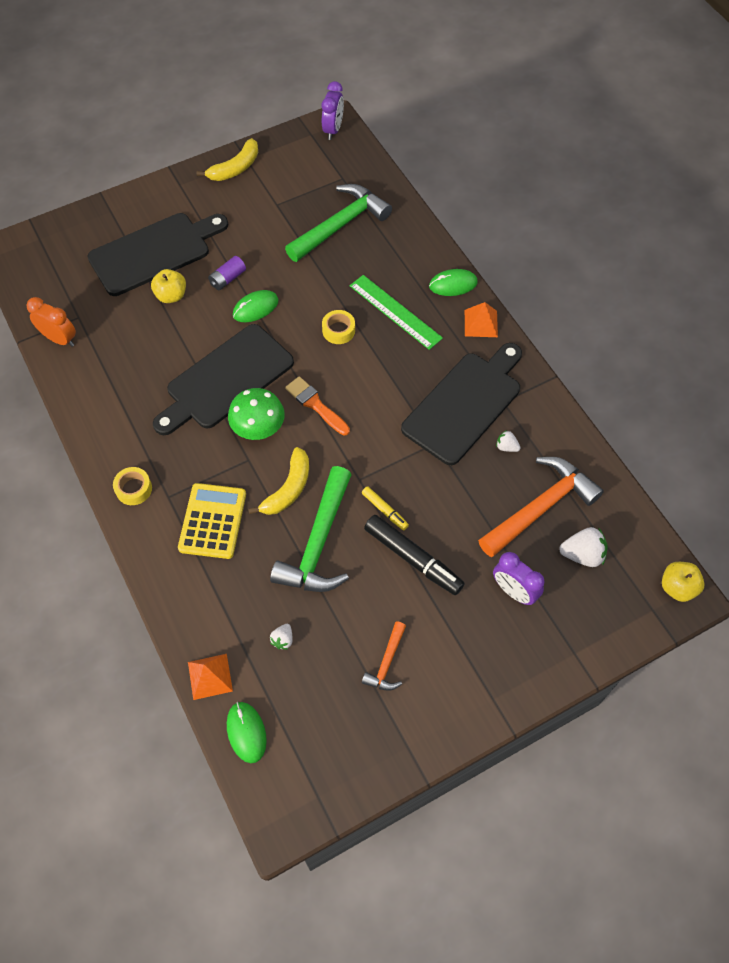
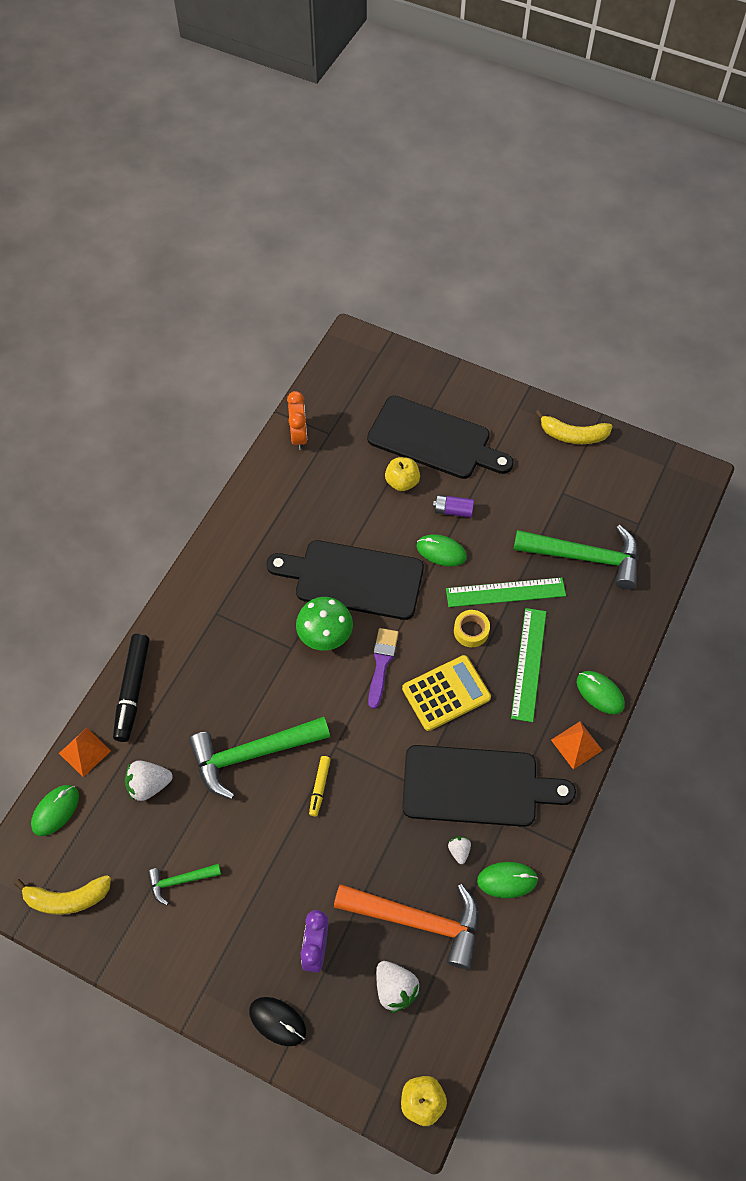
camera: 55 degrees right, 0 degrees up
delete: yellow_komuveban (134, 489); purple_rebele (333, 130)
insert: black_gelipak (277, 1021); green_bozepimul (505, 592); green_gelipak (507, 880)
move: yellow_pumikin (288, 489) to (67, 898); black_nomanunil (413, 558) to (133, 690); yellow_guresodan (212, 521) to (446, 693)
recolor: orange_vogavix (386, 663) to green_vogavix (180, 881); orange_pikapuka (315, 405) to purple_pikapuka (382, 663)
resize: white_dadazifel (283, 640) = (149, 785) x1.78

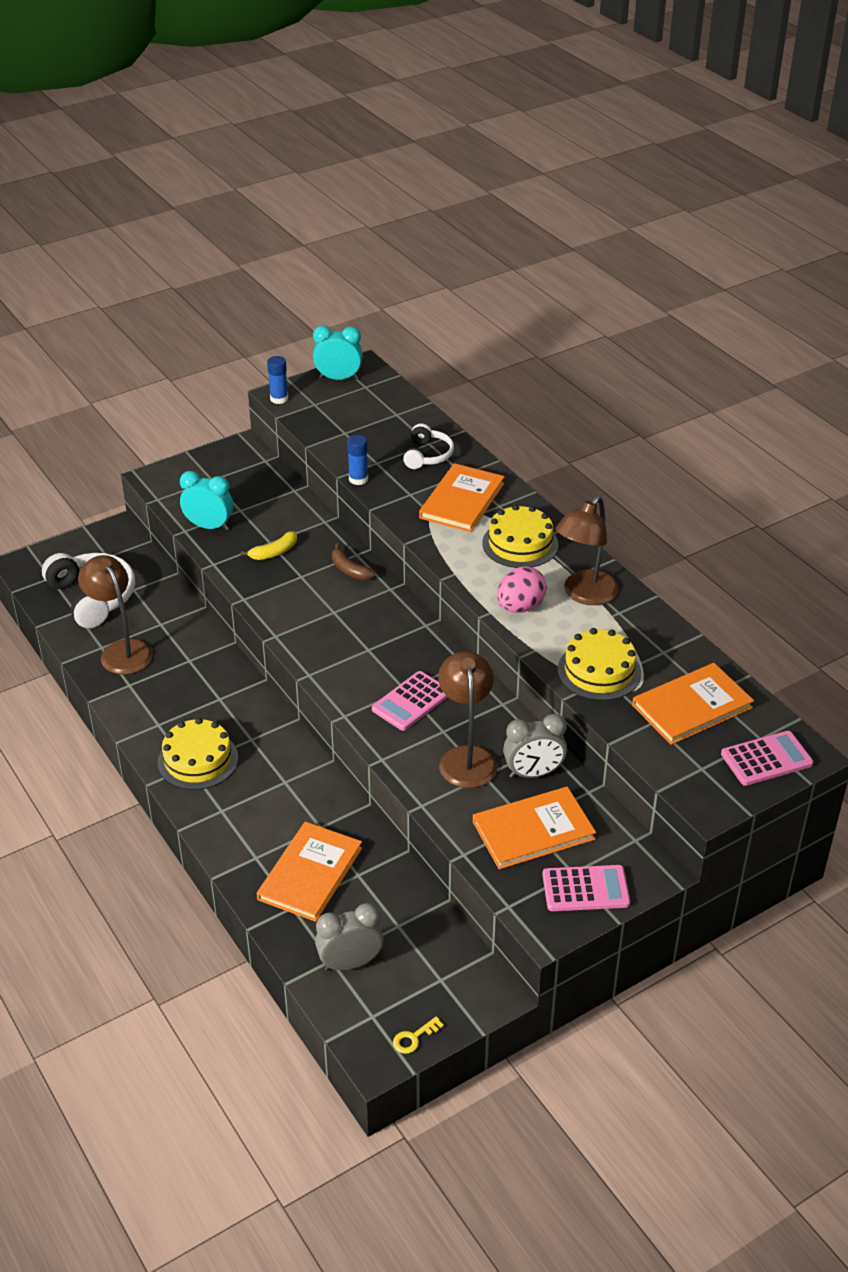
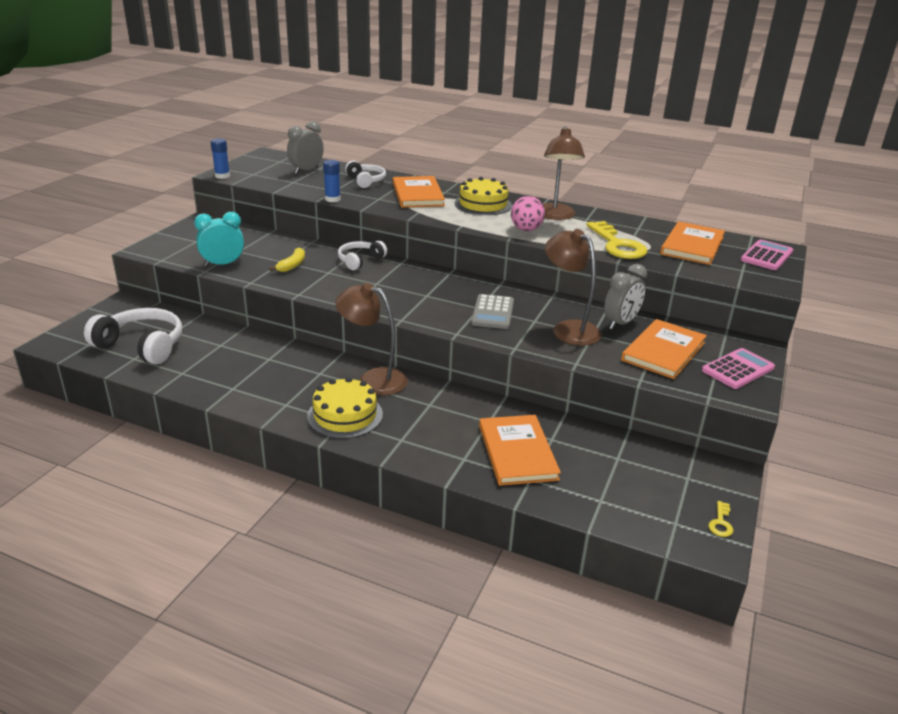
camera: 35 degrees left, 10 degrees down
delete: turquoise_rebele (338, 378)
move: grey_rebele (350, 963) to (306, 170); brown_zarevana (121, 650) to (373, 379)
replace: brown_pumikin (349, 570) to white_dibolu (360, 261); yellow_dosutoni (599, 671) to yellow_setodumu (617, 245)
recolor: pink_guresodan (411, 701) to grey_guresodan (493, 312)

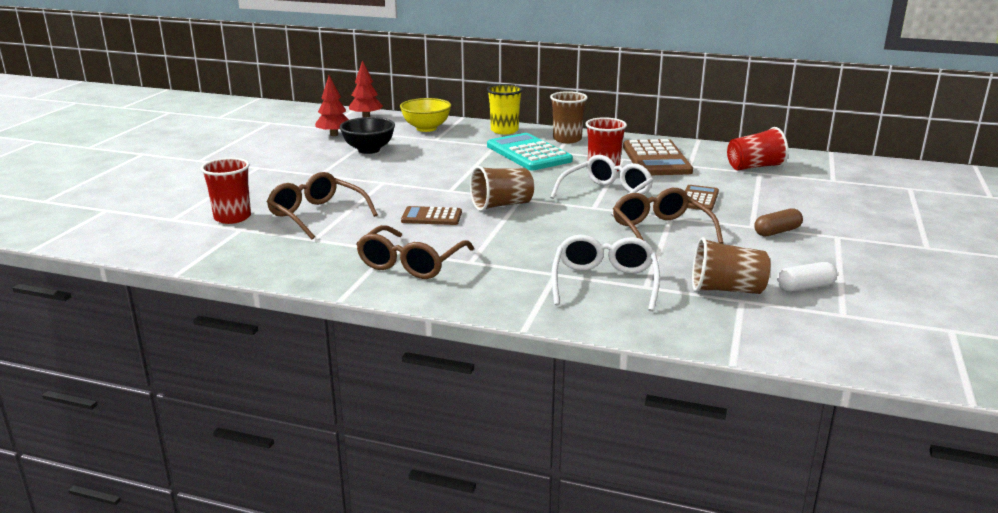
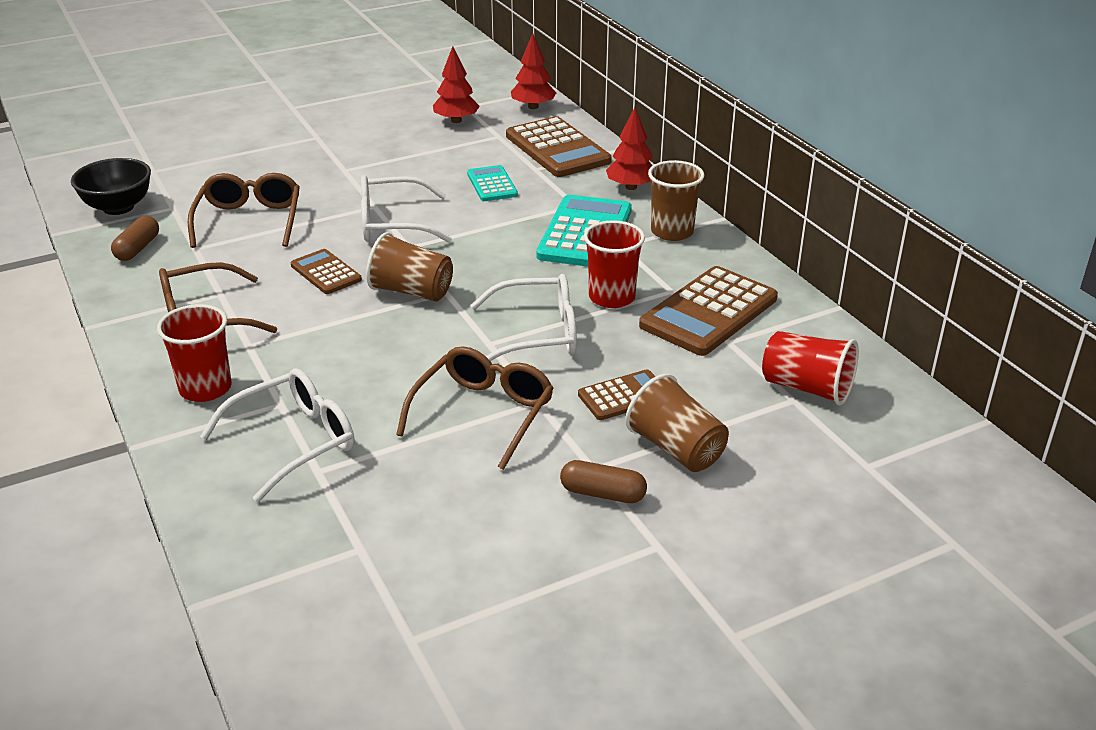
camera: 45 degrees right, 10 degrees up
delete: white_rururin (805, 287)
insert: brown_rururin (137, 248); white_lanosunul (394, 223); turquoise_guresodan (492, 184)
move: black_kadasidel (369, 150) to (118, 207); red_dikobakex (232, 217) to (205, 388); brown_dikobakex (726, 290) to (676, 449)
replace: yellow_kadasidel (426, 128) to brown_guresodan (557, 149); yellow_dikobakex (504, 130) to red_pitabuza (631, 187)

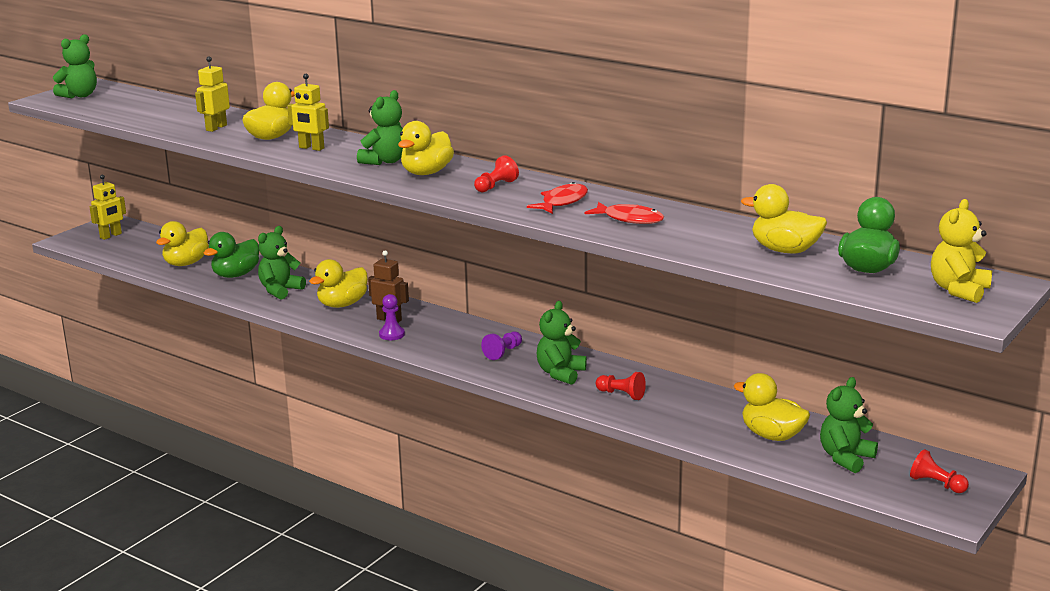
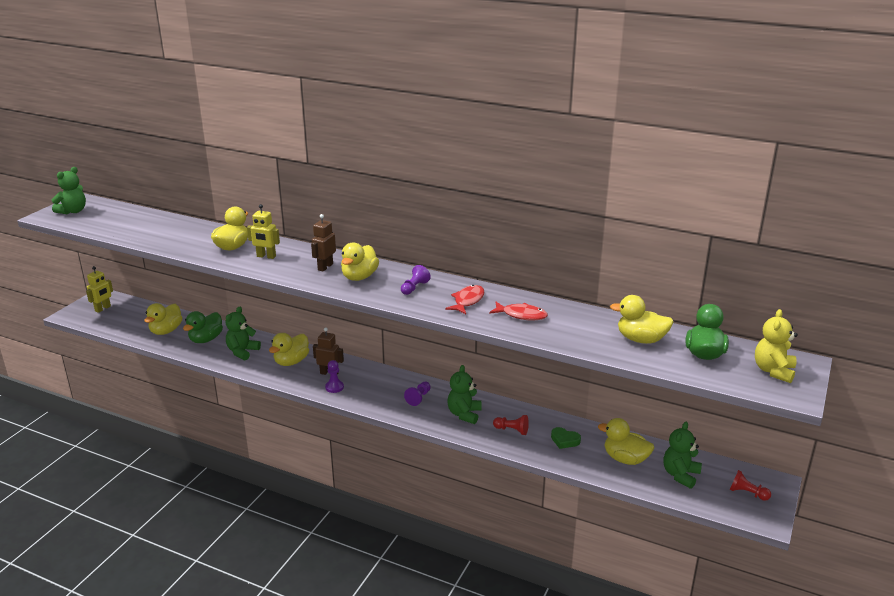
camera: 10 degrees left, 5 degrees up
delete: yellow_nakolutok (216, 128)
insert: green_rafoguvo (564, 440)
replace: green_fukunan (385, 161) to brown_nakolutok (325, 267)
recolor: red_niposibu (496, 186) to purple_niposibu (414, 288)

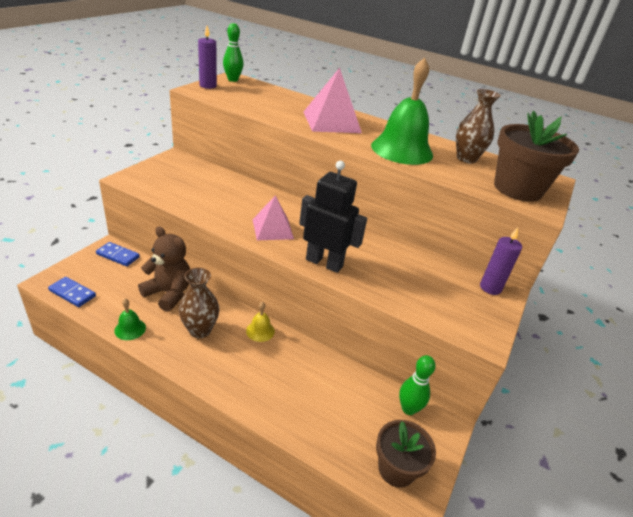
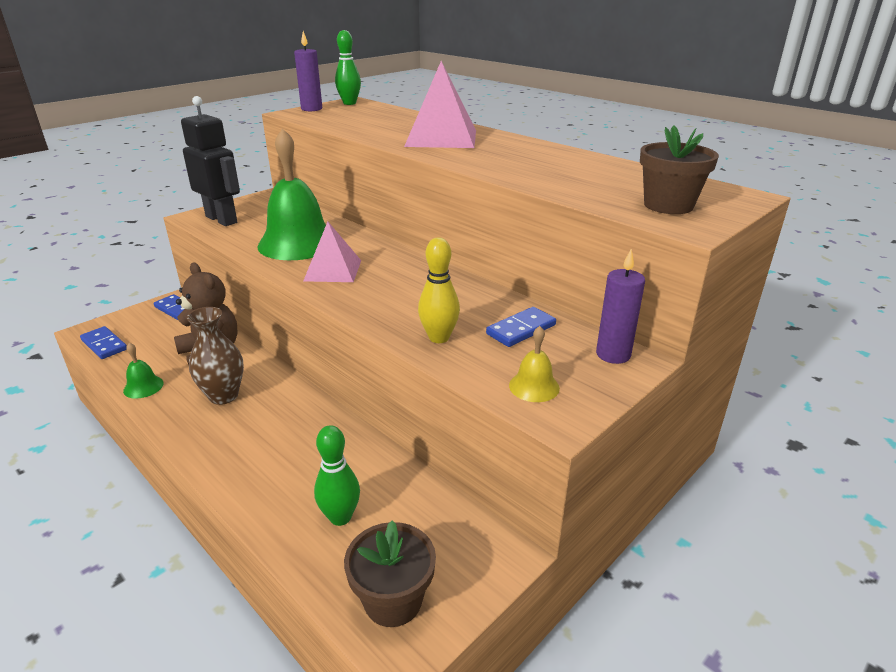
camera: 20 degrees right, 5 degrees down
delete: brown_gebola (466, 159)
insert: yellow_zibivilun (439, 338); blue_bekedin (521, 329)
move: black_nakolutok (324, 263) to (222, 219); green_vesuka (402, 150) to (298, 243); green_zibivilun (408, 409) to (340, 517); yellow_vesuka (260, 331) to (534, 386)
resize: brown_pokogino (517, 189) = (668, 205) x0.64

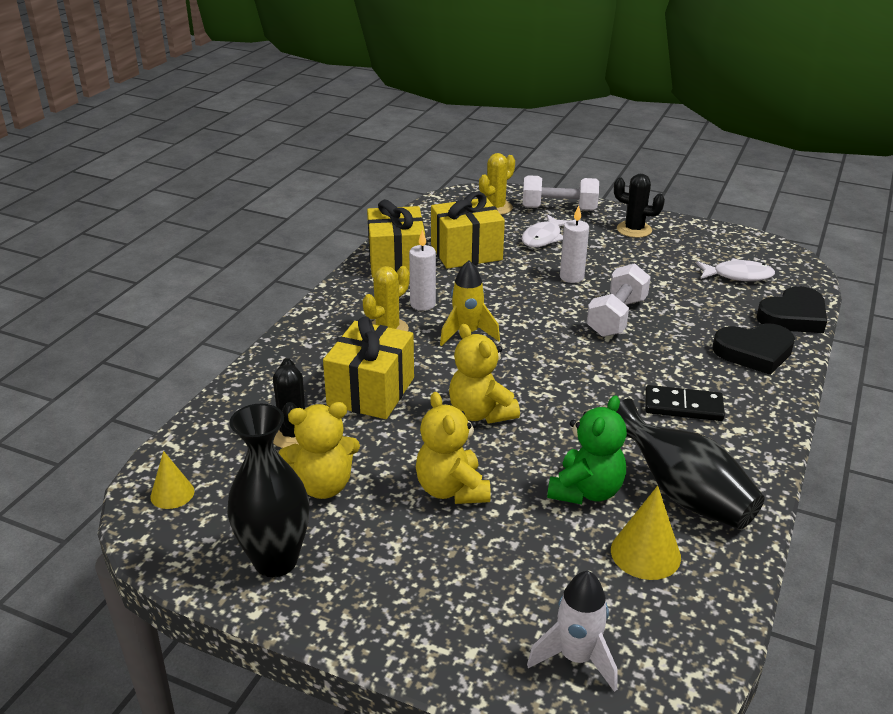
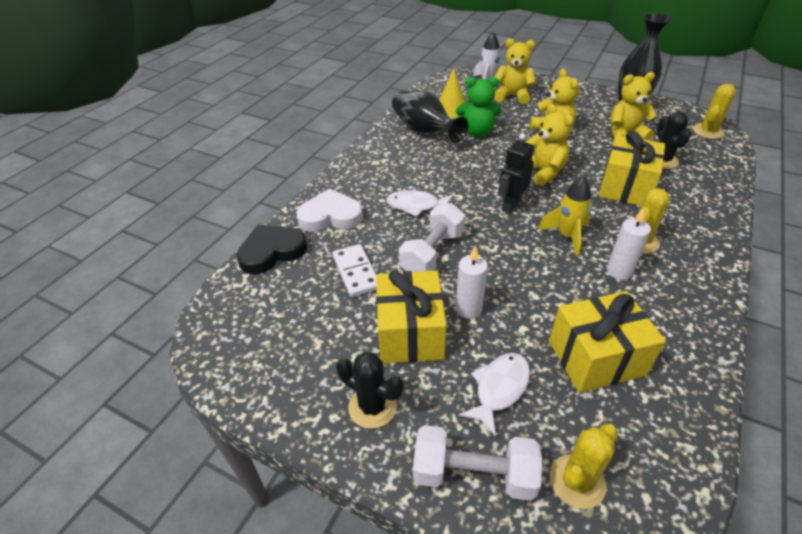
camera: 175 degrees left, 10 degrees up
delete: black_bekedin (683, 406)
insert: white_bekedin (356, 272); yellow_fukunan (512, 96); black_nakolutok (511, 205)
move: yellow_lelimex (396, 261) to (410, 333); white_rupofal (738, 275) to (416, 206)
replace: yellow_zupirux (172, 494) to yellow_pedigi (708, 132)
recolor: black_rafoguvo (754, 352) to white_rafoguvo (330, 216)
rotate: green_fukunan (586, 491) = (477, 132) 120 degrees counterclockwise

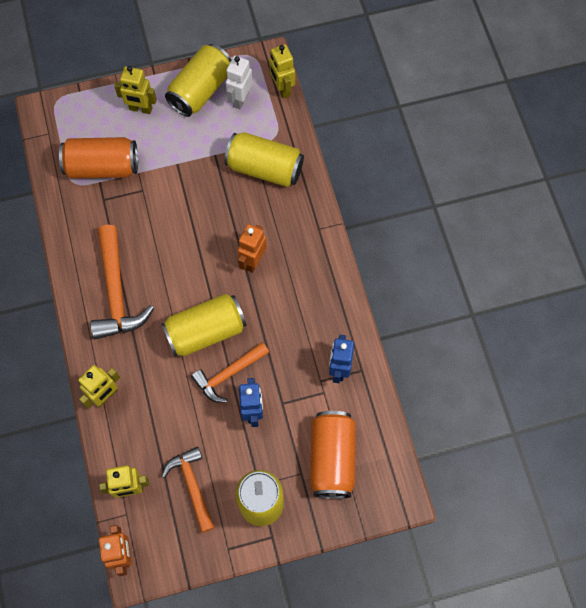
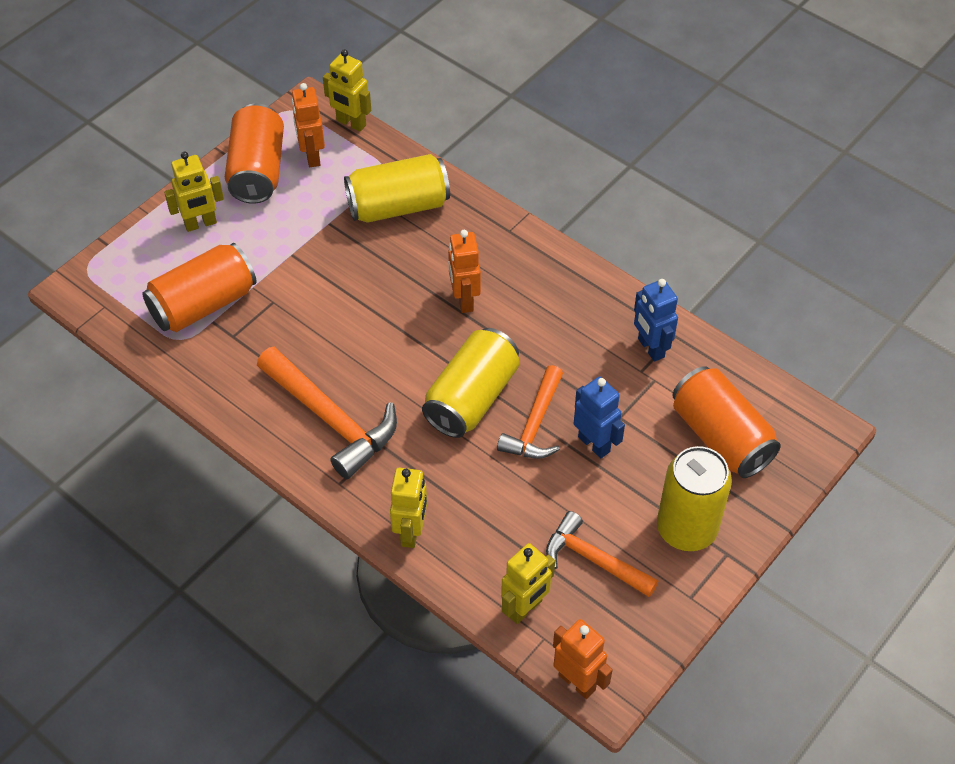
camera: 35 degrees left, 15 degrees down
recolor: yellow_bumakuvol (201, 90) to orange_bumakuvol (257, 170); white_nakolutok (240, 99) to orange_nakolutok (312, 156)

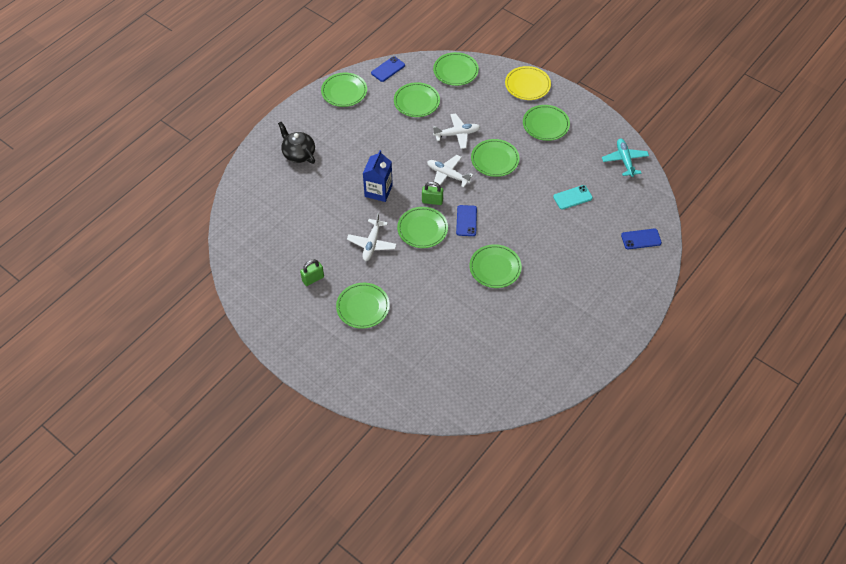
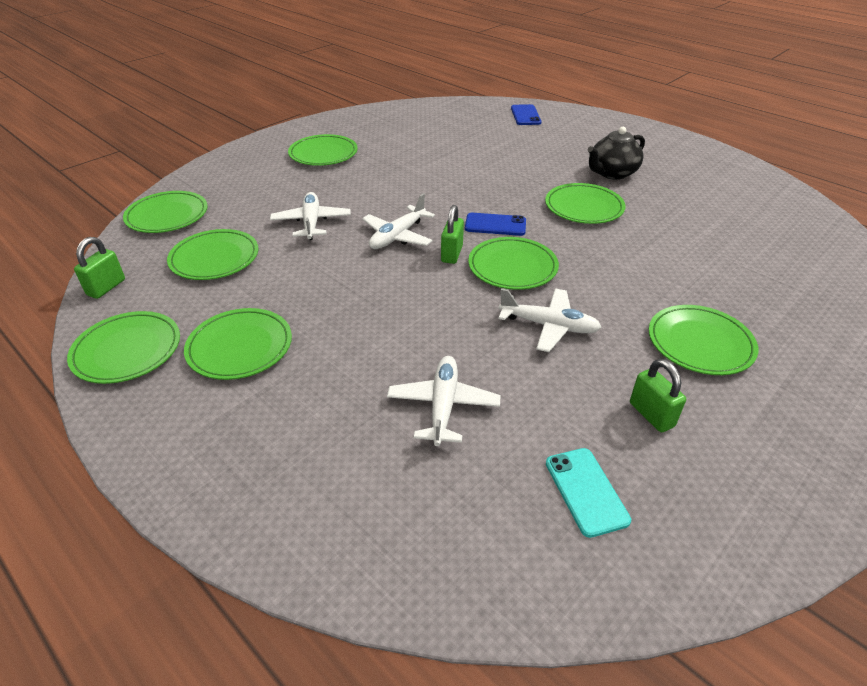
camera: 85 degrees left, 15 degrees down
delete: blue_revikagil (378, 191); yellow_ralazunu (527, 85); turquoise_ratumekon (624, 160)
insert: white_ratumekon (443, 405)
move: green_ralazunu (495, 159) to (240, 347); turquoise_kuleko (572, 197) to (586, 491); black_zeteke (298, 154) to (612, 173)
replace: blue_kuleko (388, 69) to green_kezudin (106, 287)

